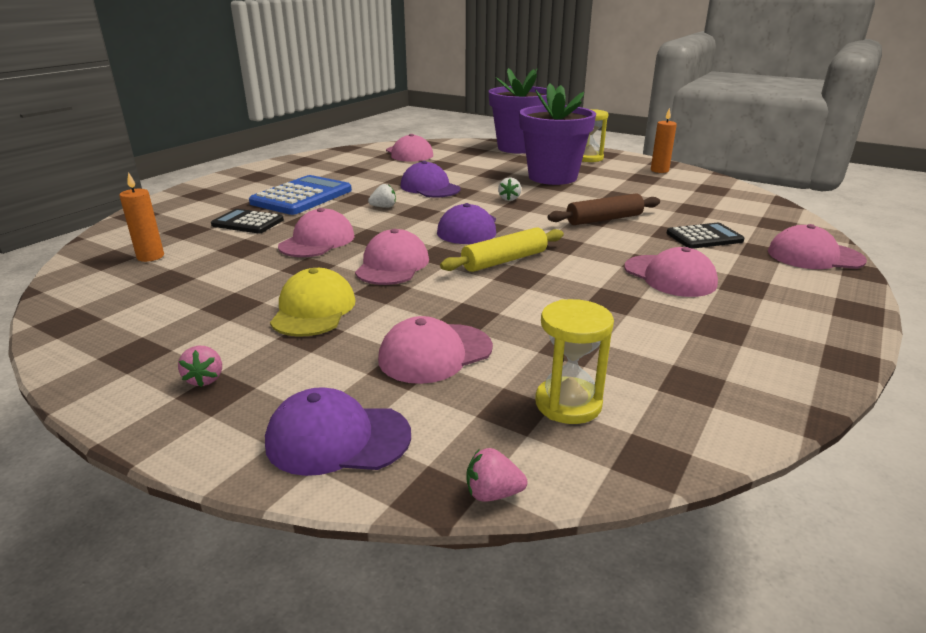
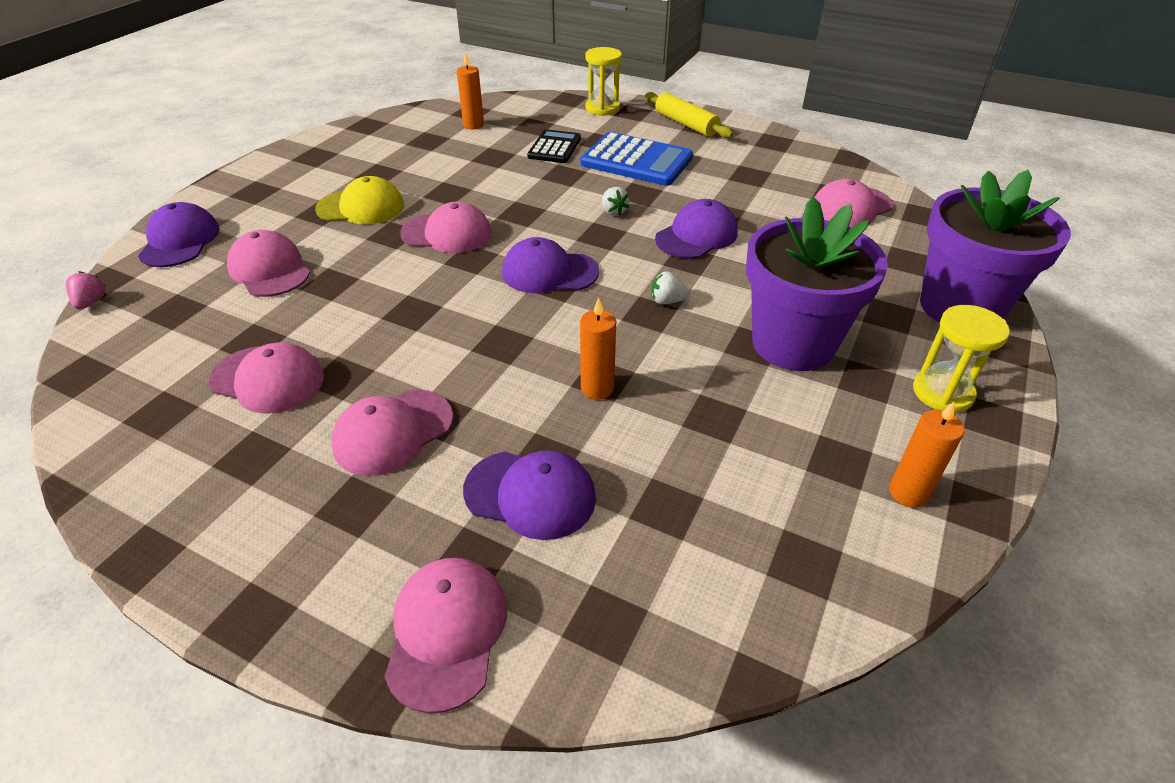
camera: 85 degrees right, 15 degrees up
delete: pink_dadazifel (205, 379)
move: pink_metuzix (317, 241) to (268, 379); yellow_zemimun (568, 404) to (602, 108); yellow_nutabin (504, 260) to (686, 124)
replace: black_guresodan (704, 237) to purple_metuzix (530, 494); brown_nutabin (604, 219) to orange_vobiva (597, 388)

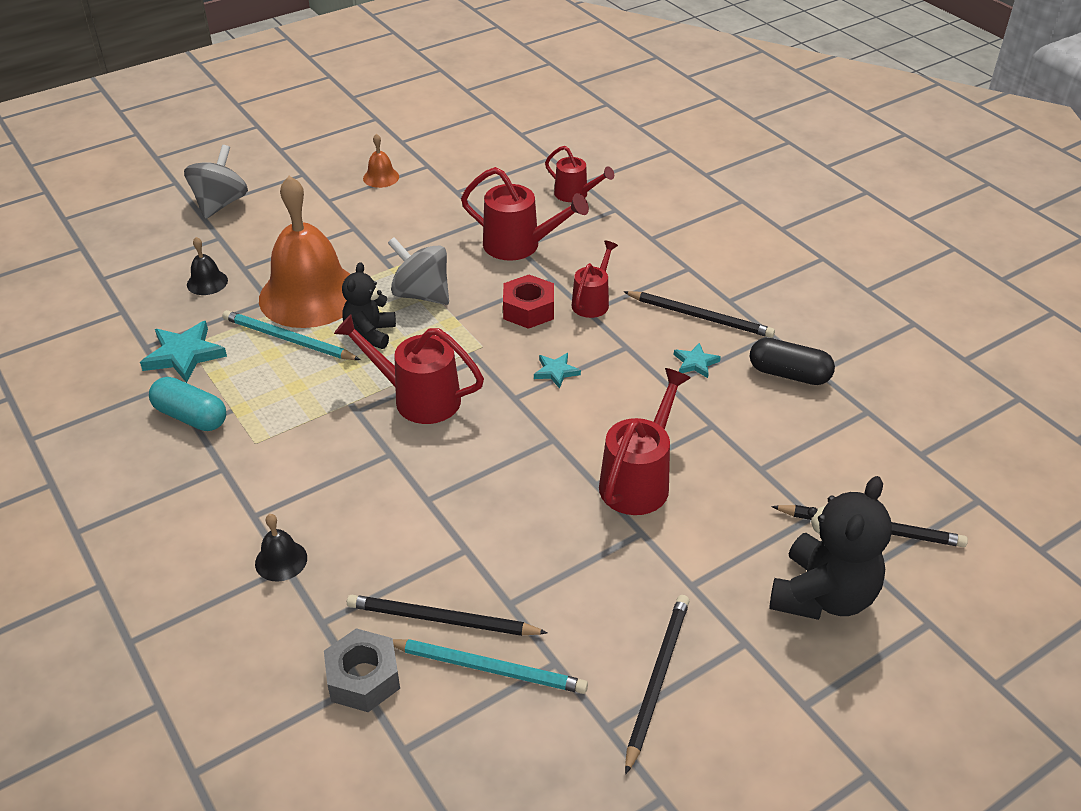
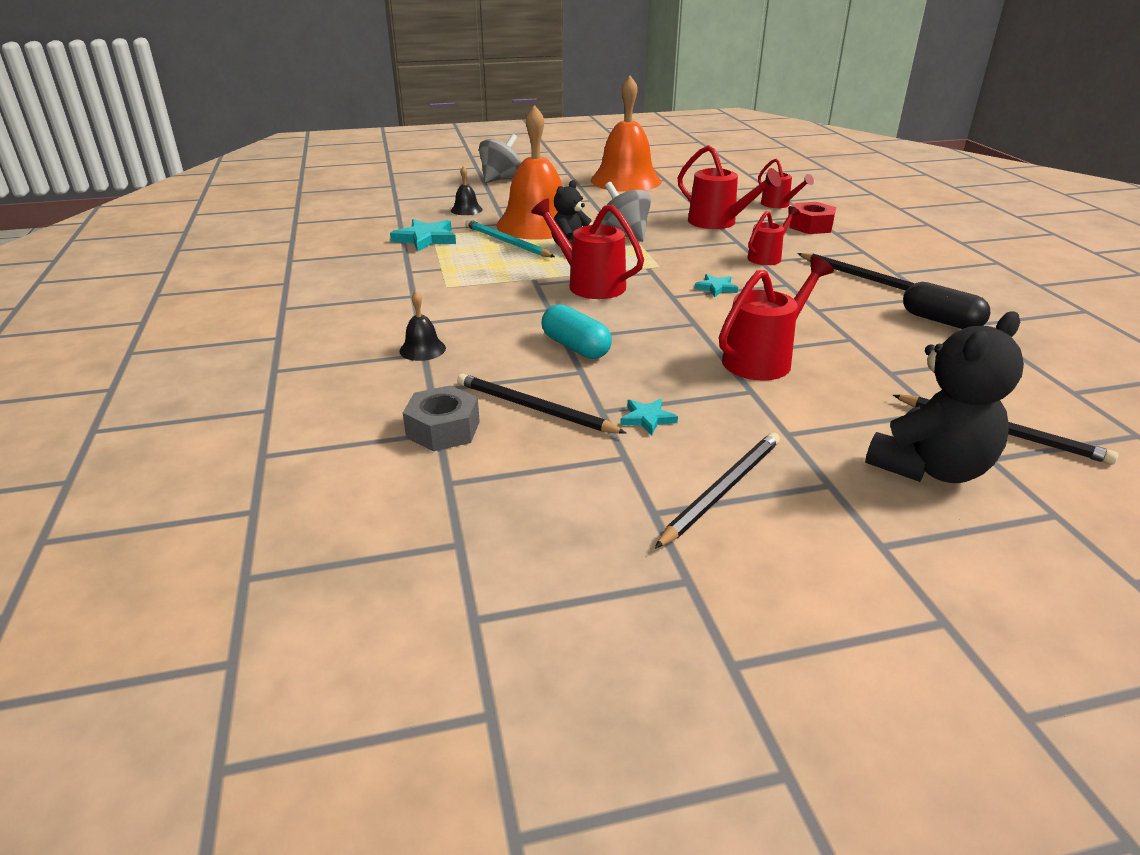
camera: 20 degrees right, 10 degrees down
delete: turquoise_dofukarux (488, 668)
move: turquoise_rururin (191, 417) to (575, 347); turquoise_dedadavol (695, 363) to (647, 418); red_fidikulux (528, 310) to (811, 226)
resize: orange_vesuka (381, 177) = (625, 180) x2.48

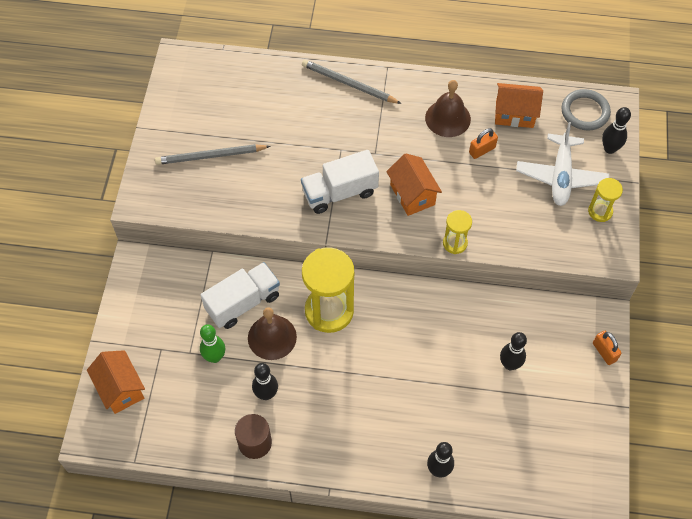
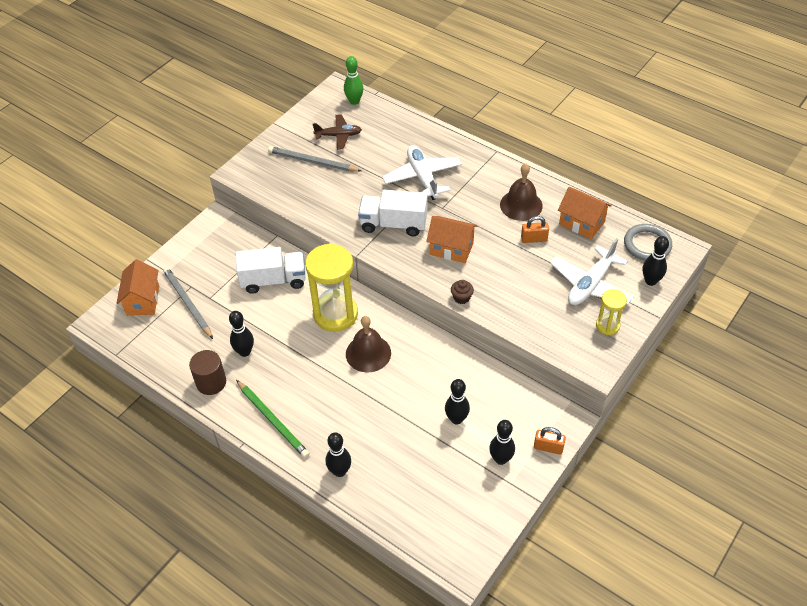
camera: 30 degrees right, 10 degrees down
insert: green_dofukarux (272, 420); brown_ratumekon (338, 135); white_ratumekon (422, 177); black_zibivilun (500, 459)
move: grey_dofukarux (349, 84) to (188, 303); green_zibivilun (215, 357) to (354, 101); brown_vesuka (272, 337) to (368, 353)
replace: yellow_zemimun (455, 243) to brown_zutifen (461, 298)
rotate: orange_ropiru (412, 194) = (451, 248) 75 degrees counterclockwise; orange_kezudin (604, 352) = (548, 447) 75 degrees counterclockwise

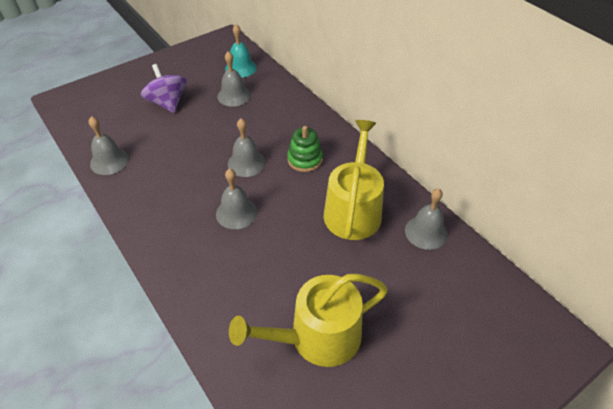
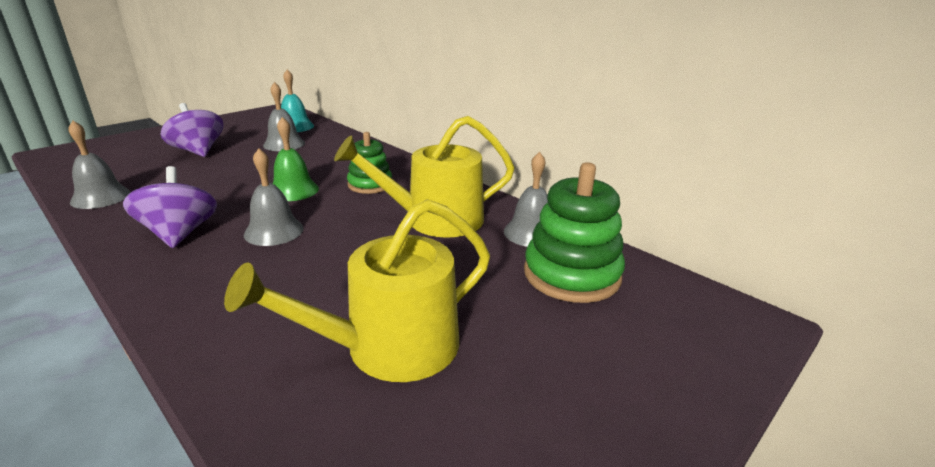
camera: 10 degrees left, 20 degrees down
insert: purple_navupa (180, 234); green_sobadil (571, 274)
recolor: grey_vesuka (246, 163) to green_vesuka (293, 190)
rotate: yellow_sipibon (353, 209) = (434, 219) 105 degrees counterclockwise

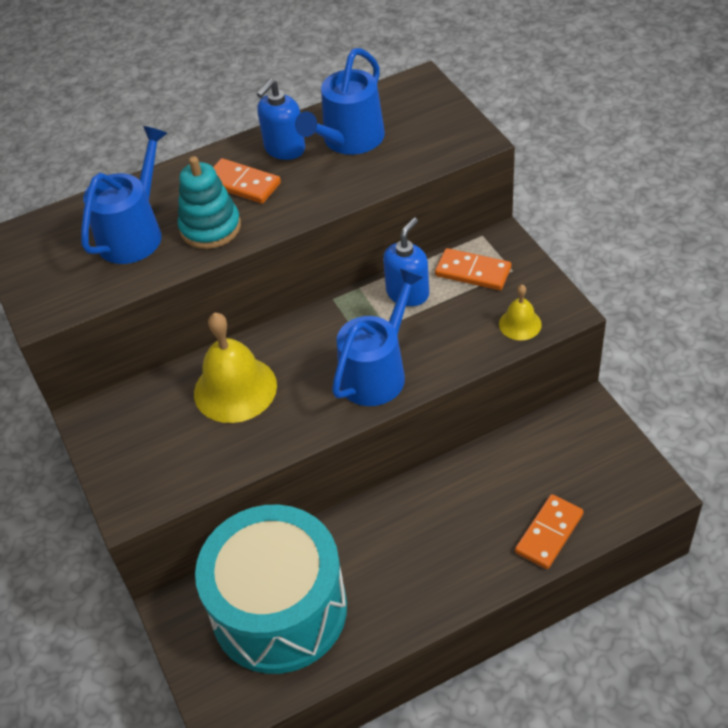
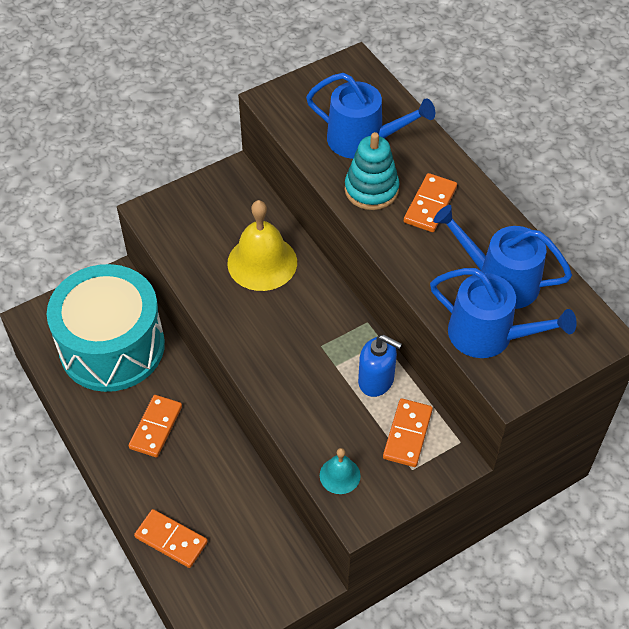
camera: 80 degrees right, 5 degrees up
delete: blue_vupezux (284, 149)
insert: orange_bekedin (156, 427)
move: blue_sipibon (377, 372) to (488, 335)
recolor: yellow_vesuka (520, 324) to turquoise_vesuka (340, 475)

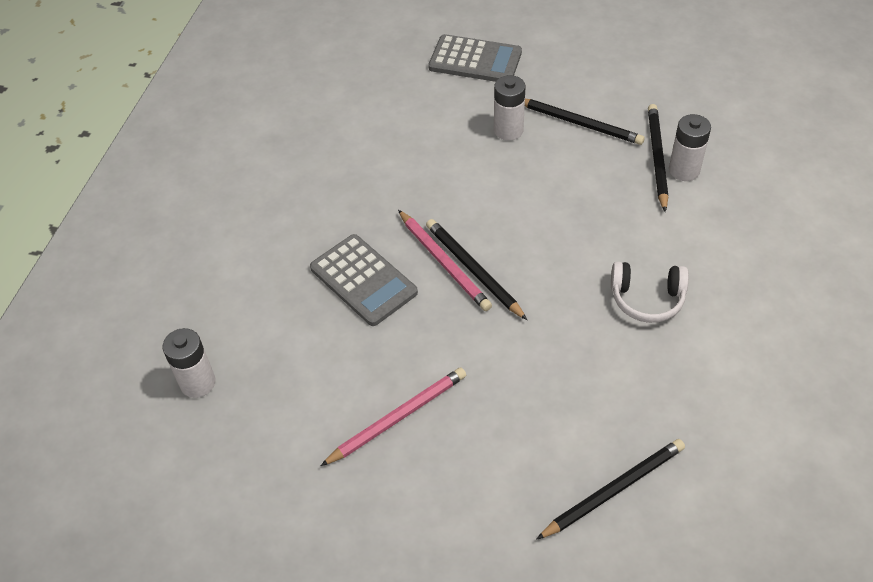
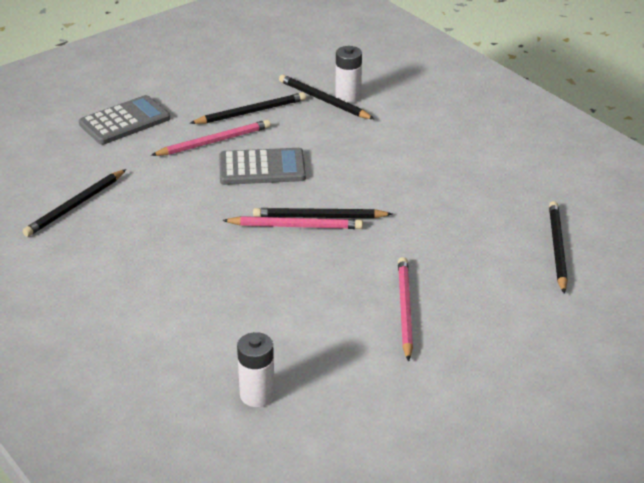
camera: 55 degrees left, 15 degrees down
delete: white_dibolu (647, 299)
insert: black_dofukarux (75, 206)
move: grey_guresodan (363, 280) to (262, 168)
replace: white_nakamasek (508, 130) to pink_dofukarux (214, 141)

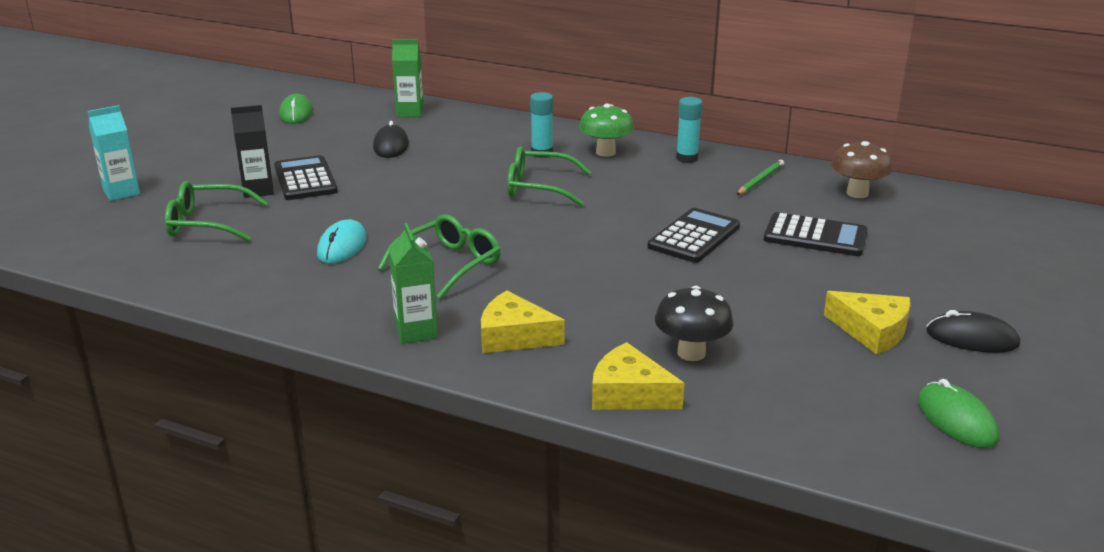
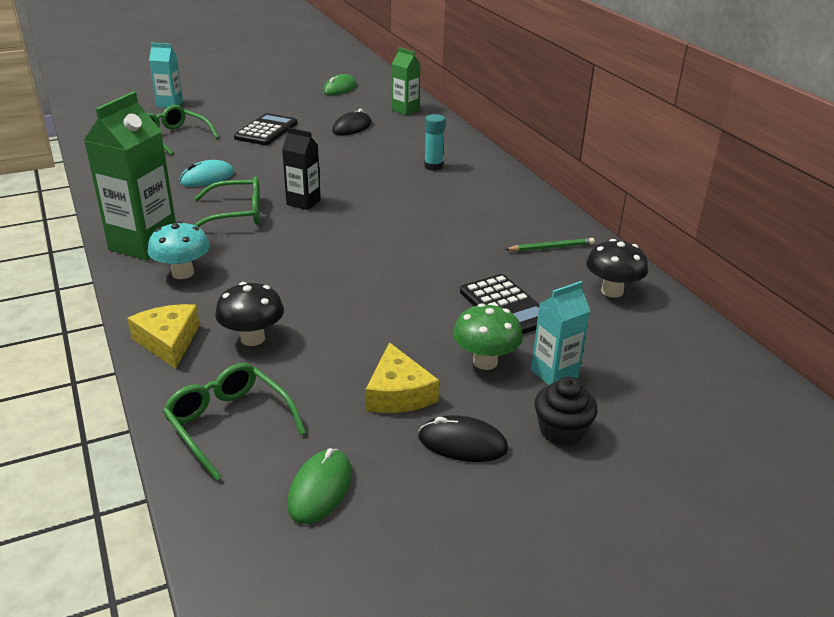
camera: 40 degrees right, 5 degrees up
delete: black_guresodan (694, 237); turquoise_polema (687, 158)
insert: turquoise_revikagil (554, 374); black_zutifen (561, 431)
move: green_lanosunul (539, 187) to (229, 424); black_revikagil (258, 190) to (303, 202); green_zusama (605, 152) to (485, 362)
replace: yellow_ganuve (514, 336) to turquoise_zusama (183, 273)
recolor: brown_zusama (857, 193) to black_zusama (612, 291)
rotate: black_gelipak (972, 338) = (462, 443) 45 degrees counterclockwise
resize: green_revikagil (416, 331) = (143, 244) x1.77

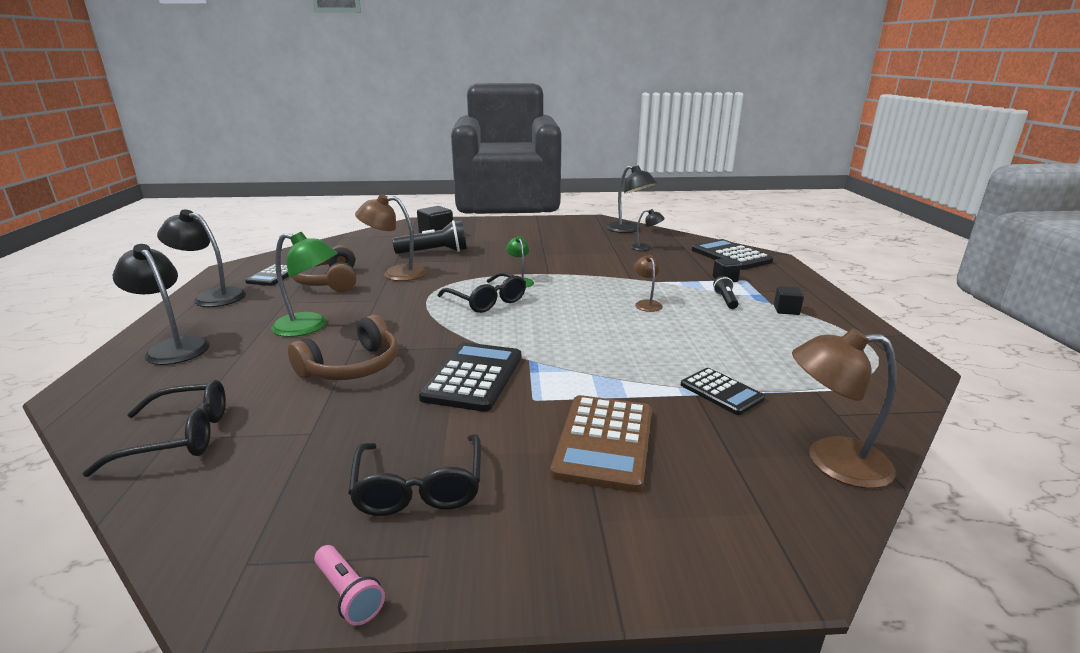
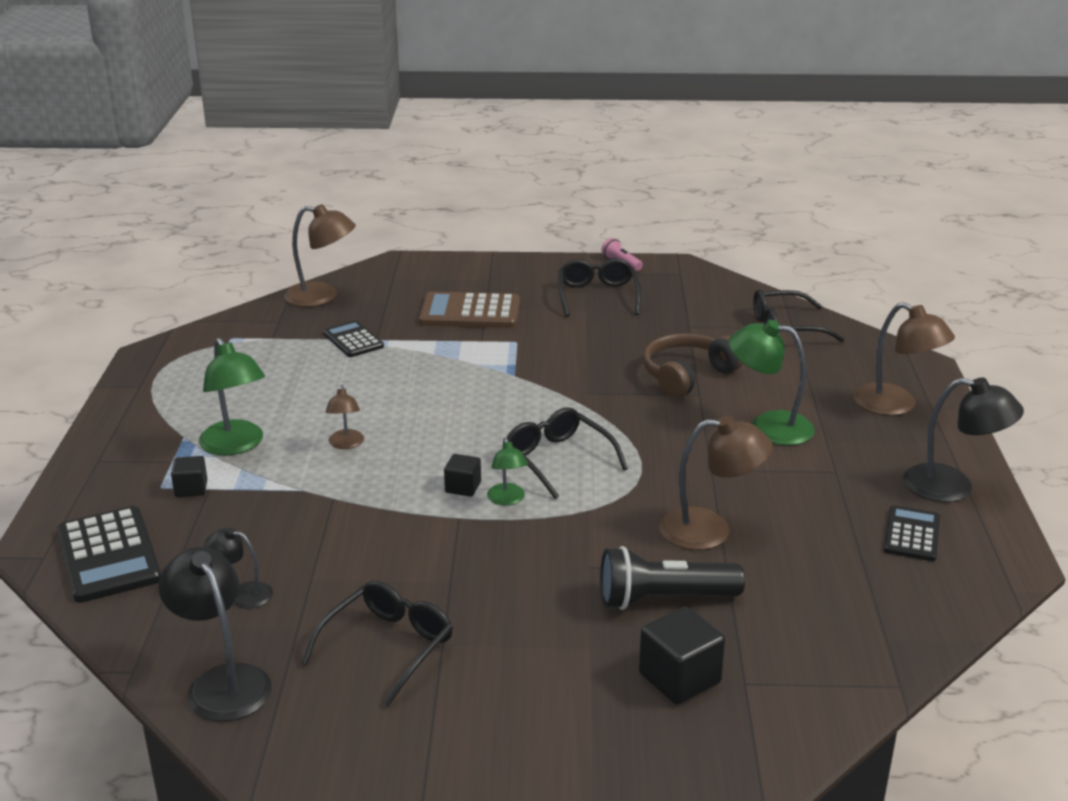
camera: 175 degrees left, 5 degrees up
delete: brown_dibolu (329, 281); black_guresodan (473, 377)
insert: black_lanosunul (387, 647)
move: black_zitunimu (786, 310) to (463, 487)
replace: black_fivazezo (725, 300) to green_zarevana (236, 445)
recolor: black_zarevana (173, 347) to brown_zarevana (896, 406)
rotate: brown_guresodan (604, 442) = (470, 312) 105 degrees counterclockwise

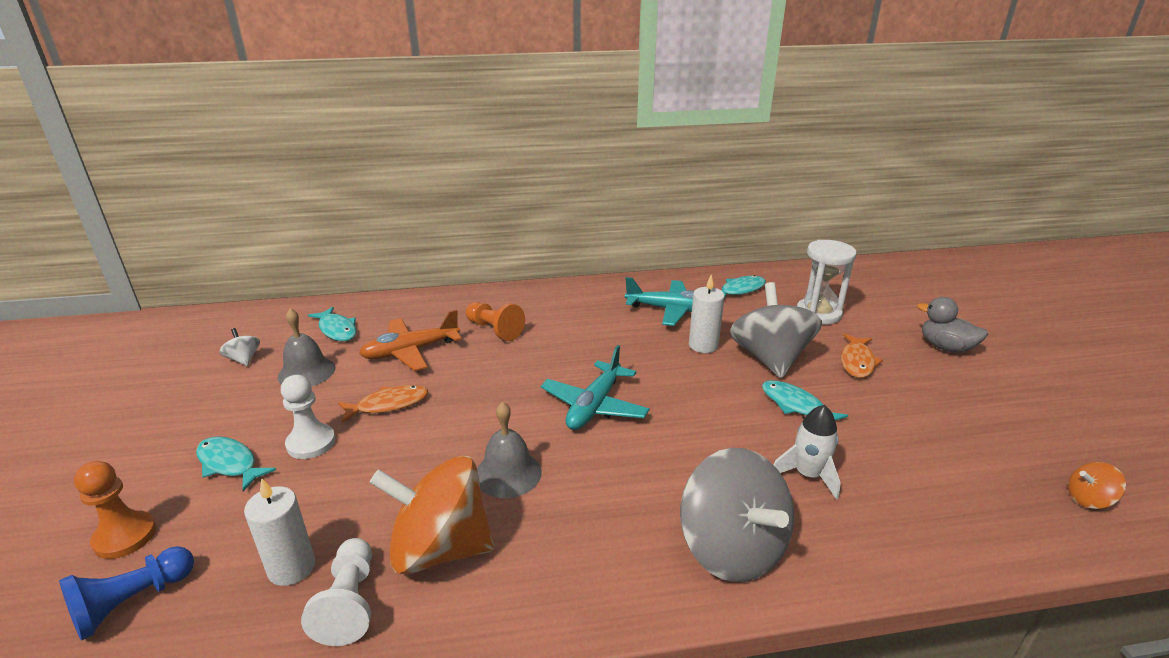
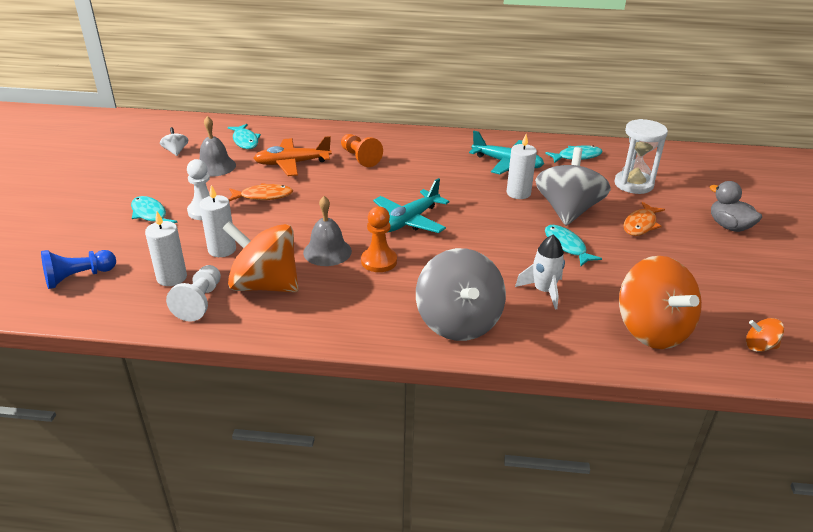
camera: 15 degrees right, 5 degrees up
insert: white_vobiva (222, 249); orange_navupa (652, 330)
move: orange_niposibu (125, 536) to (379, 261)

